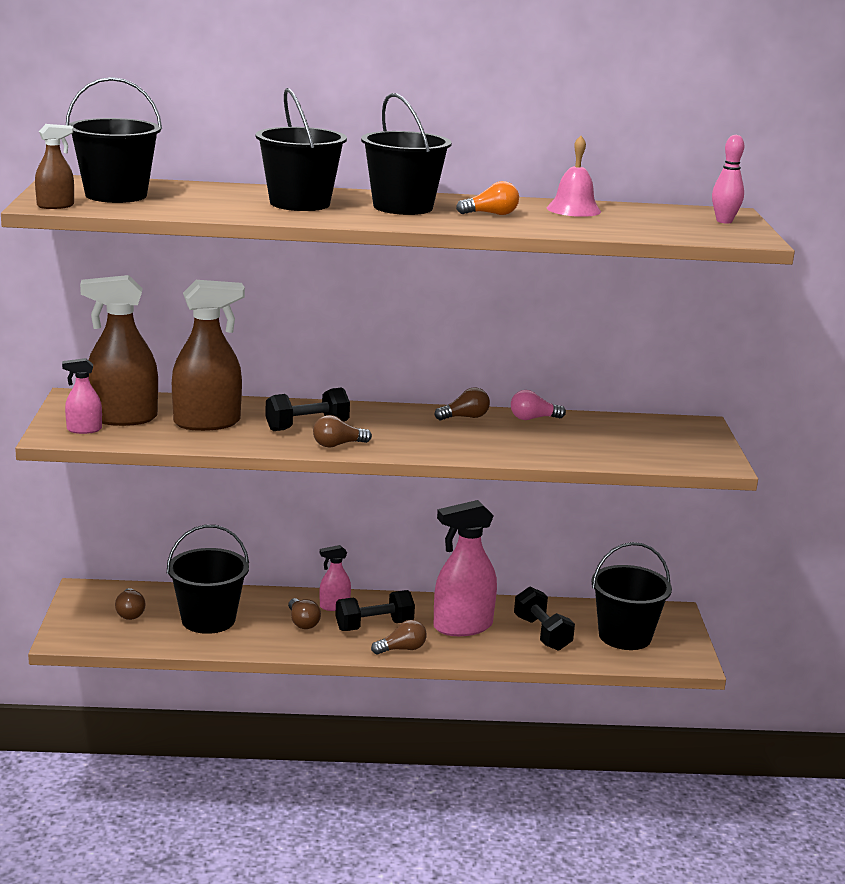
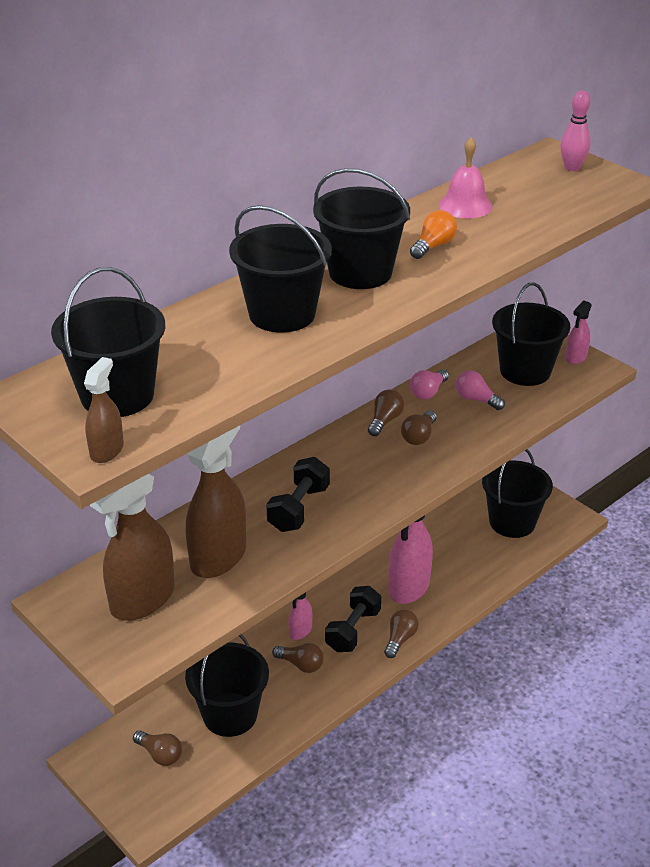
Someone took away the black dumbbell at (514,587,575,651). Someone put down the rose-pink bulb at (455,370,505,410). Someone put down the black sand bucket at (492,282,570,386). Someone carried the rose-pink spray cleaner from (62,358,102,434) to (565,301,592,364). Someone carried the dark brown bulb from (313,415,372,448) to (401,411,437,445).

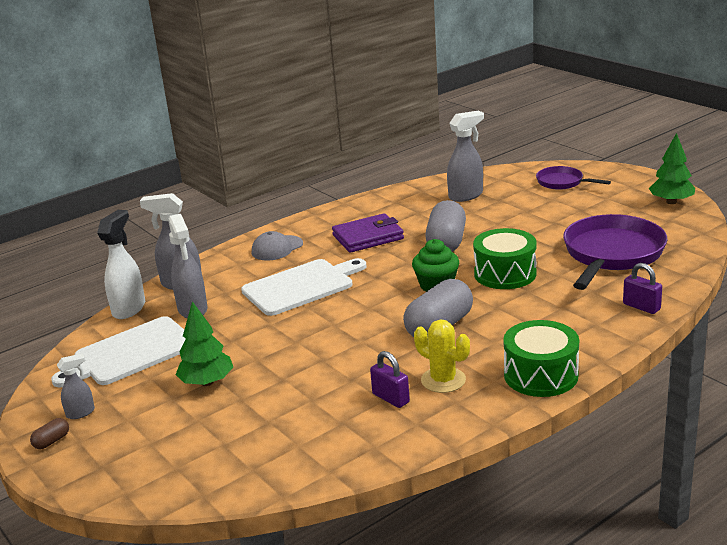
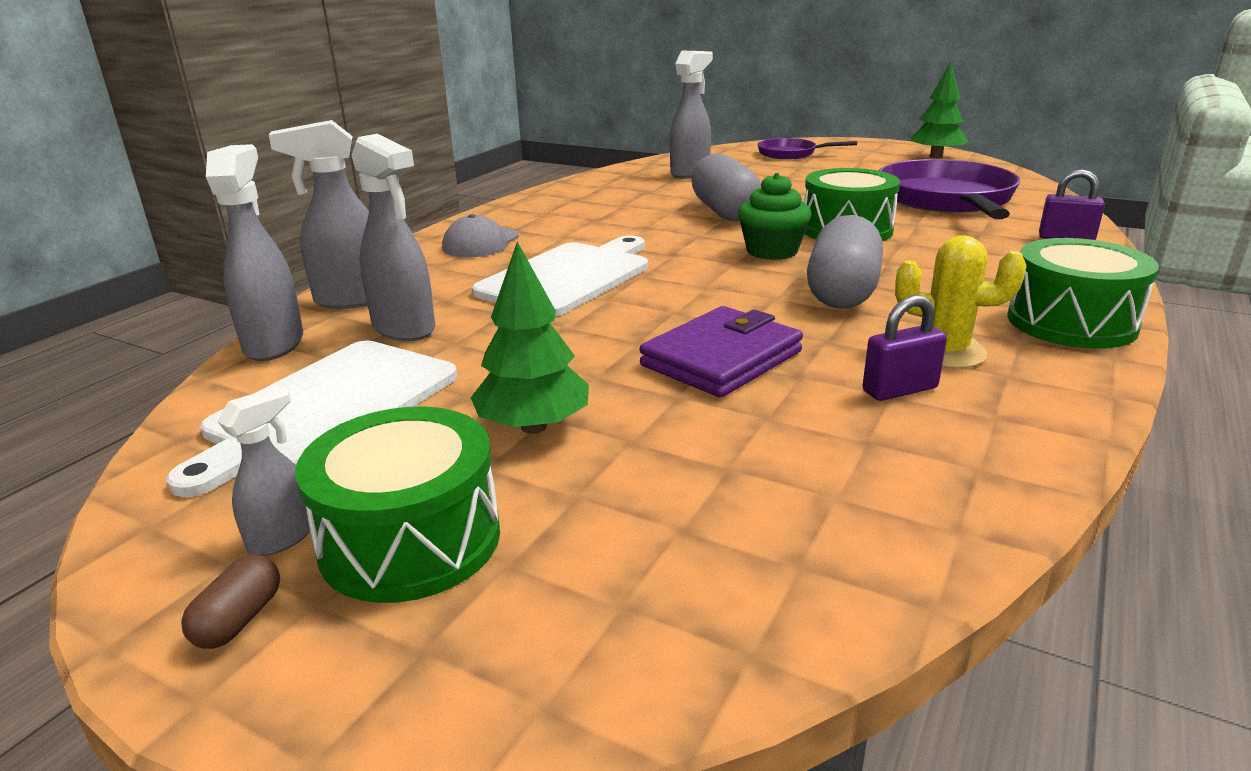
Someone put down the green drum at (295,407,500,603). Someone carried the purple billfold from (332,213,404,253) to (639,306,803,397). Someone repainted the white spray cleaner at (97,210,145,319), which became the gray spray cleaner at (206,144,303,361). Someone rotated the purple small lock at (370,351,410,408) by 45 degrees counterclockwise.

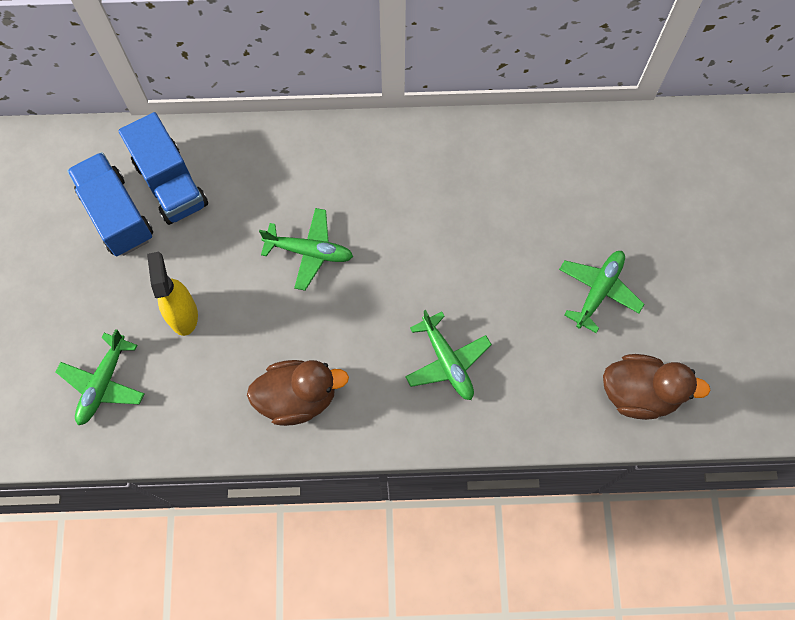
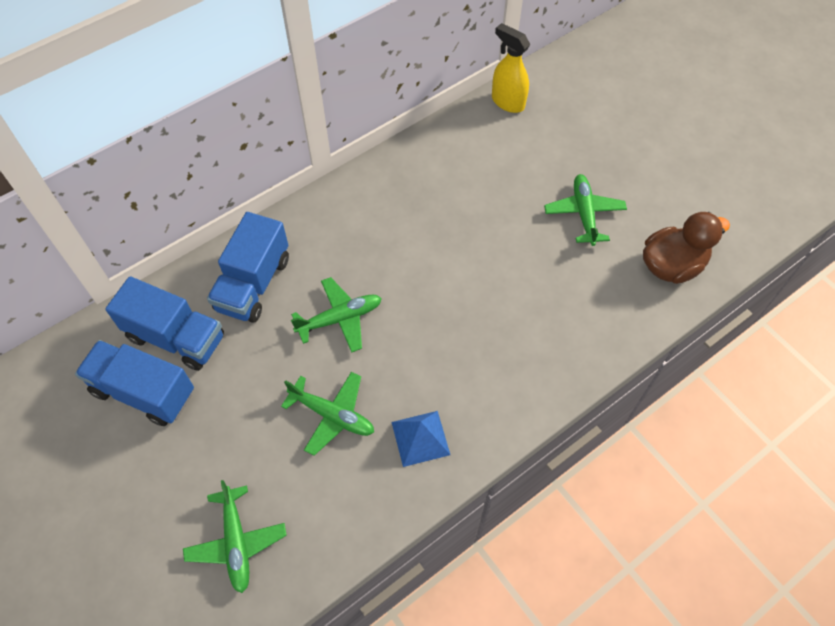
Someone put down the cobalt toy truck at (207,212,289,323). Someone carried the bright yellow spray cleaner from (147,252,198,336) to (492,23,530,113). Someone carried the green plane from (405,310,492,400) to (281,372,374,456). Someone swapped the dark brown rubber duck at (247,360,349,426) for the cobalt pyramid shape at (392,411,450,467).

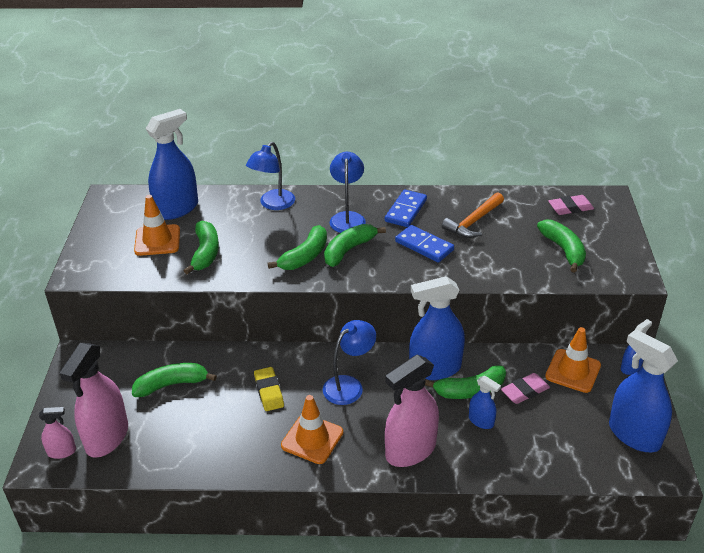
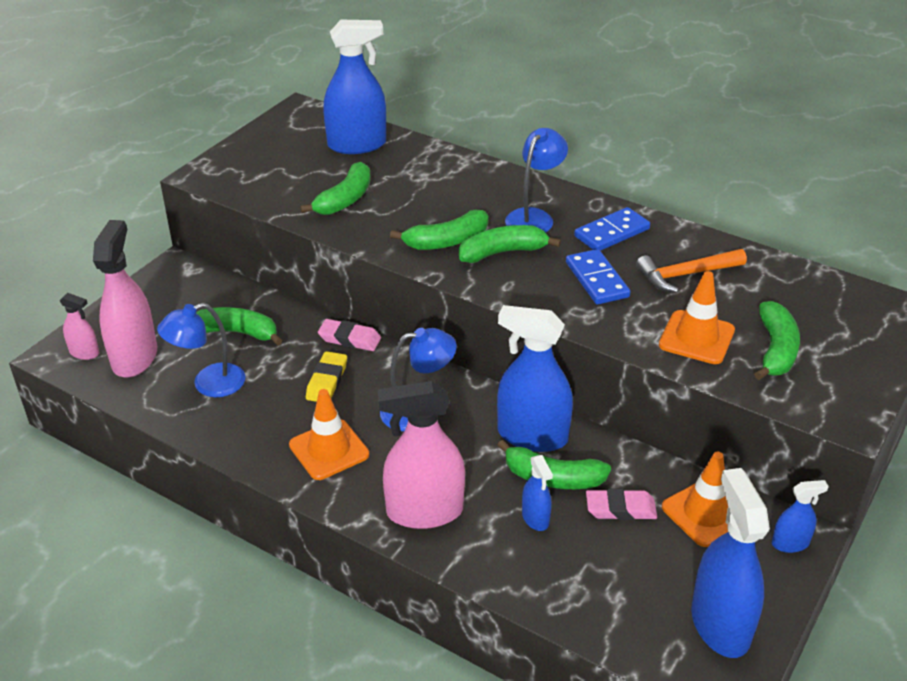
Someone carried the orange-coloured traffic cone from (134,195,180,256) to (659,271,735,364). Someone carried the cobalt reading lamp from (246,142,295,210) to (157,303,245,397). Someone carried the rose-pink gum eraser from (548,195,594,215) to (318,319,381,351). Someone rotated the rose-pink spray cleaner at (59,343,128,458) by 135 degrees clockwise.

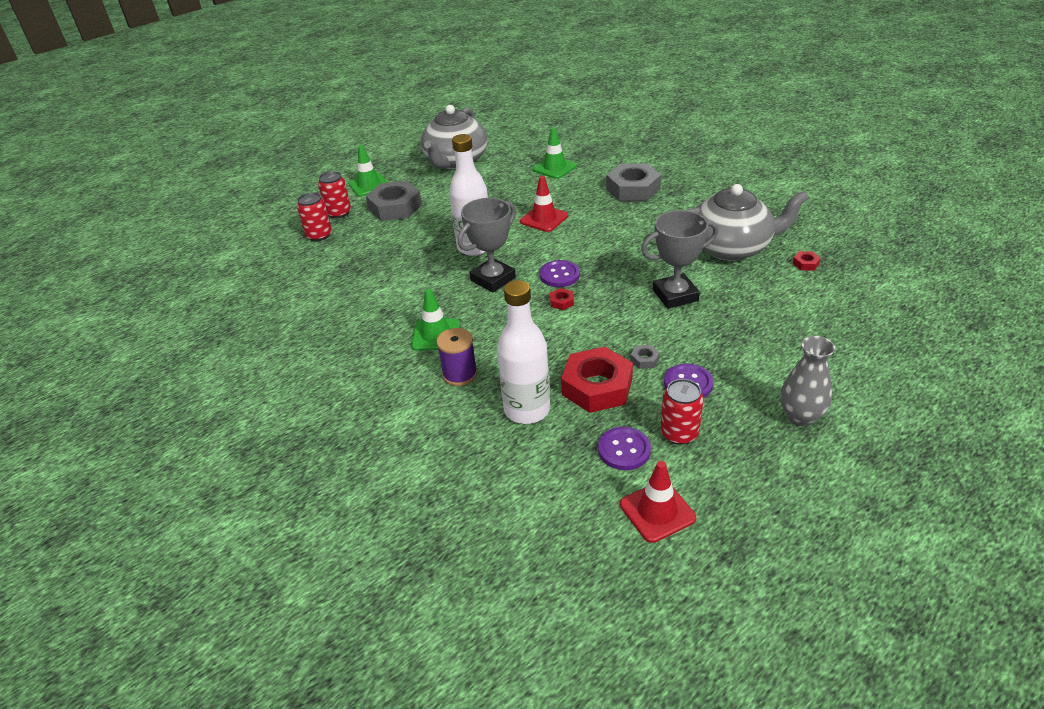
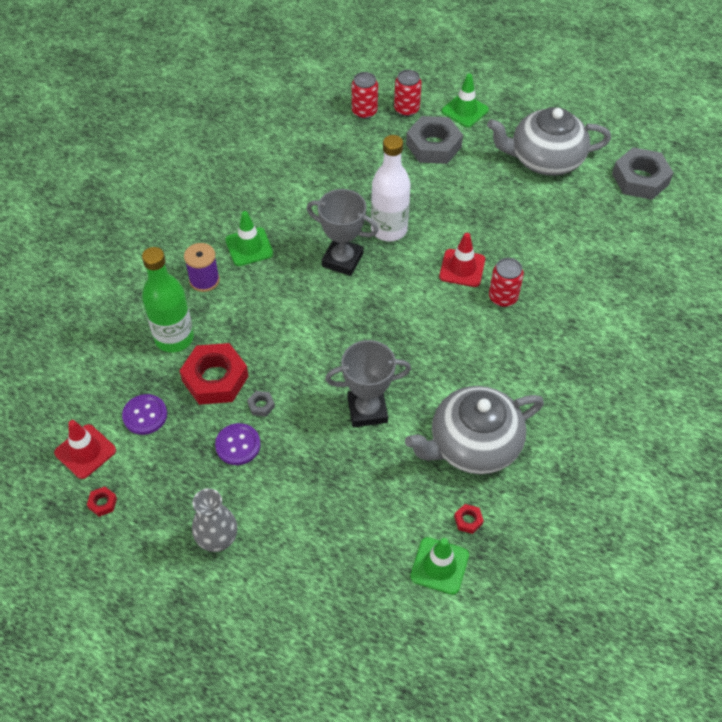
Someone took away the purple button at (540,260,580,287). Someone carried the green traffic cone from (533,127,577,179) to (410,537,469,595). Someone carried the scarlet nut from (550,288,574,310) to (87,487,117,517). Someone carried the gray nut from (606,164,661,201) to (612,147,674,200). Someone carried the scarlet soda can from (661,379,704,445) to (489,258,524,307). Someone repainted the white drink bottle at (497,280,550,424), which became the green drink bottle at (142,247,194,353). Someone rotated the gray trophy at (641,210,718,309) by 60 degrees counterclockwise. Someone rotated the gray teapot at (686,184,809,261) by 90 degrees clockwise.

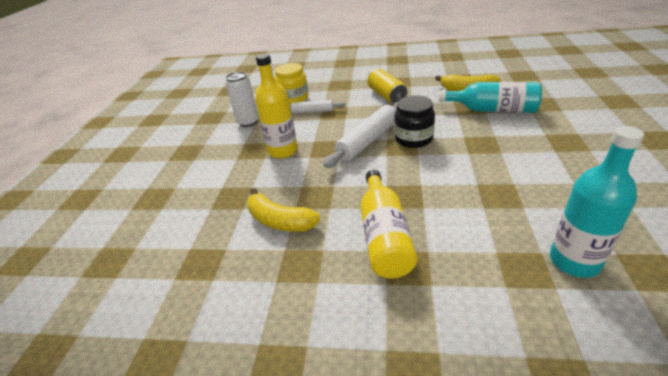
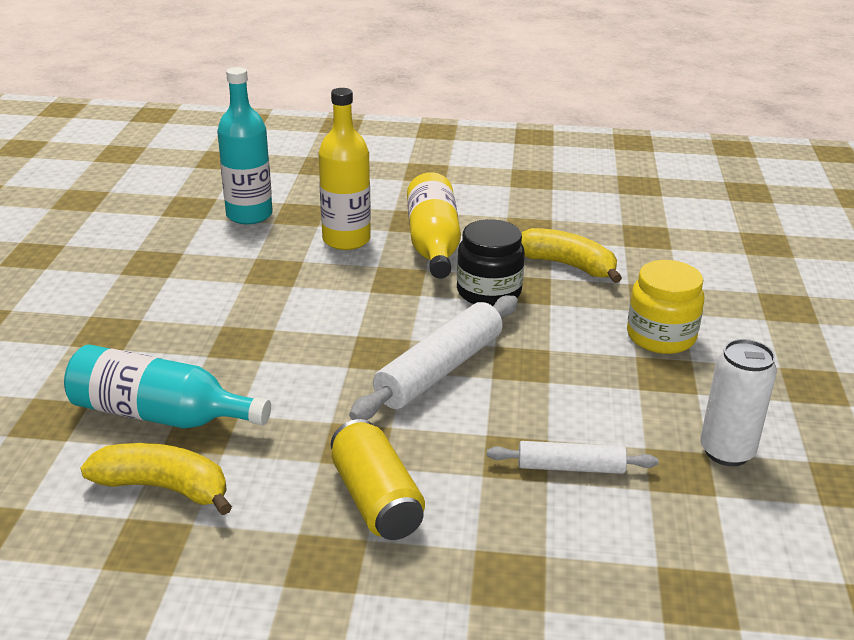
Someone carried the bright yellow drink bottle from (255,53,298,158) to (318,88,371,250). Someone carried the bright yellow preserve jar from (275,63,309,105) to (627,260,704,354). Someone carried the black preserve jar from (394,95,435,148) to (457,219,525,306).

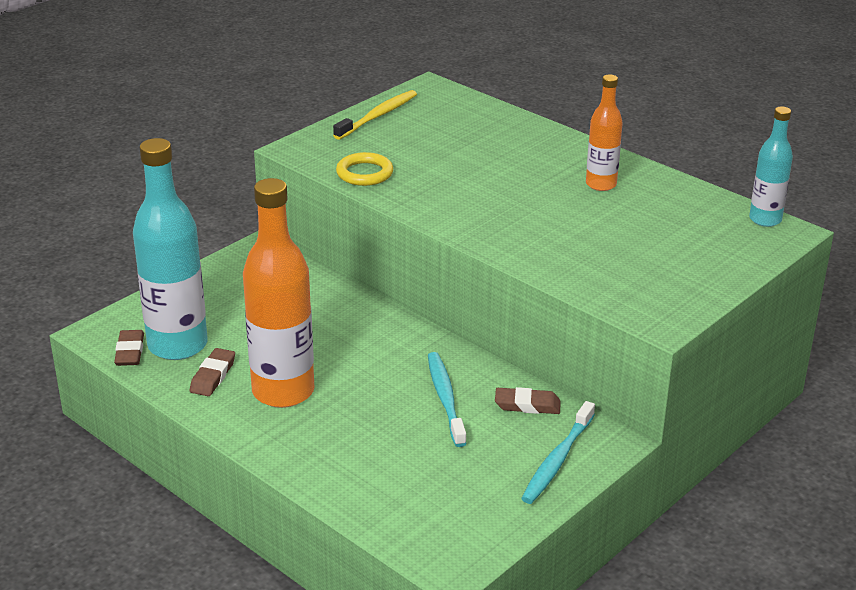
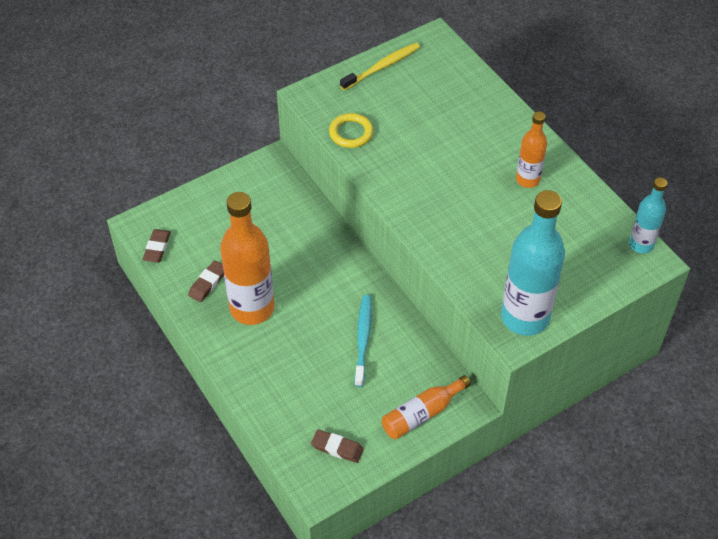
Someone carried the teal drink bottle from (133,138,207,360) to (501,190,565,336). Someone carried the dark brown gum eraser from (495,387,561,414) to (311,429,364,463). Someone swapped the teal toothbrush at (521,401,595,504) for the orange-coloured drink bottle at (382,375,471,439).

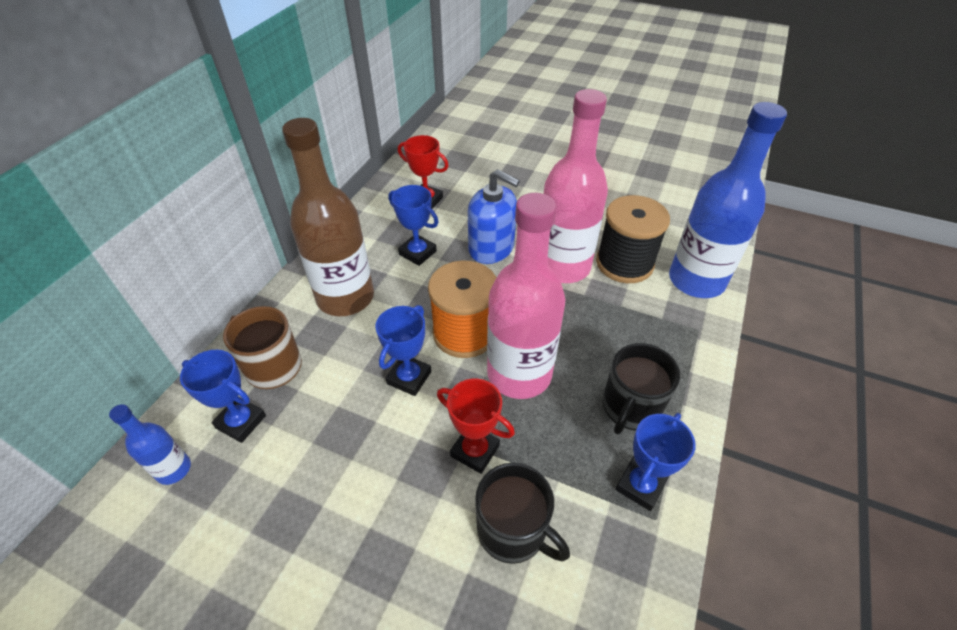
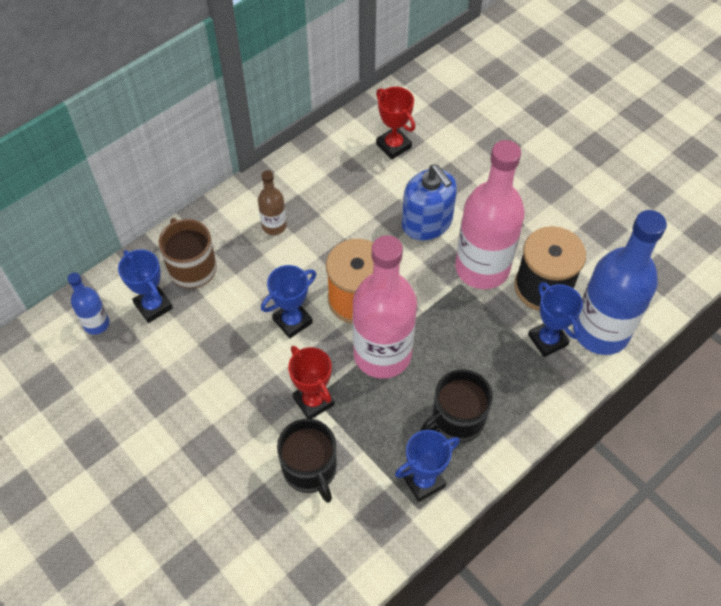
Someone carried the cobalt trophy from (389,185,439,266) to (528,282,583,357). Someone scaled the dark brown drink bottle at (282,118,374,316) by 0.46.

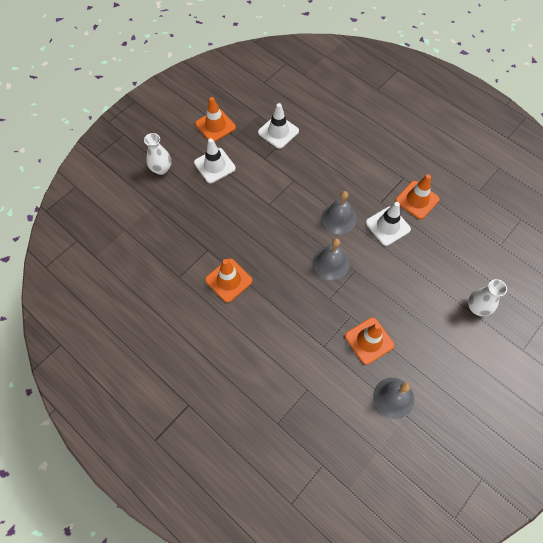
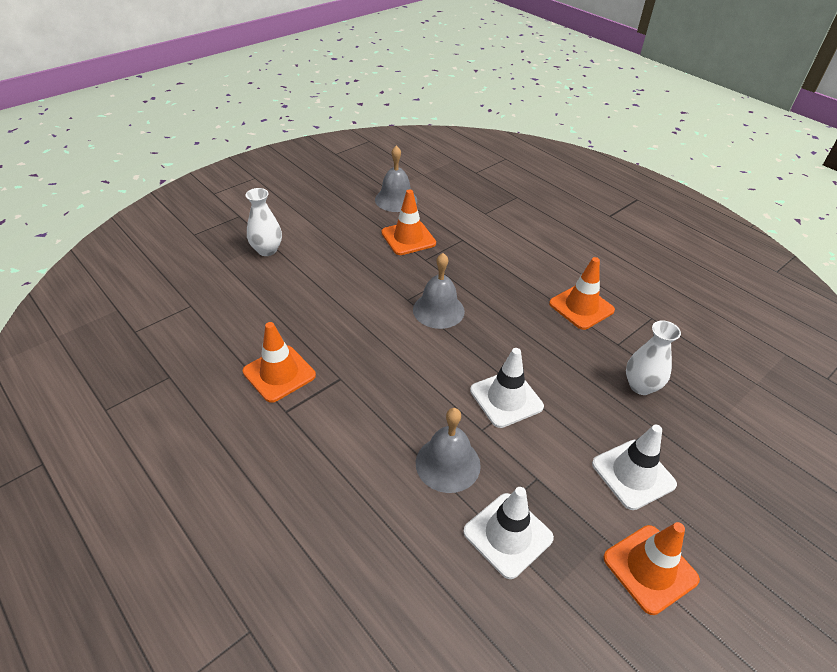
Someone carried the white vase from (144,133,171,175) to (626,321,681,395). Someone carried the gray school bell from (321,191,357,234) to (416,408,481,493). Someone carried the white traffic cone from (366,202,411,246) to (470,348,544,428).

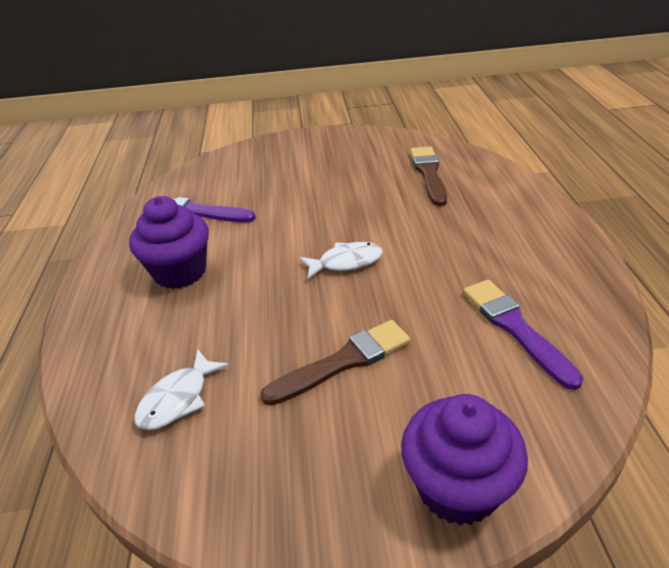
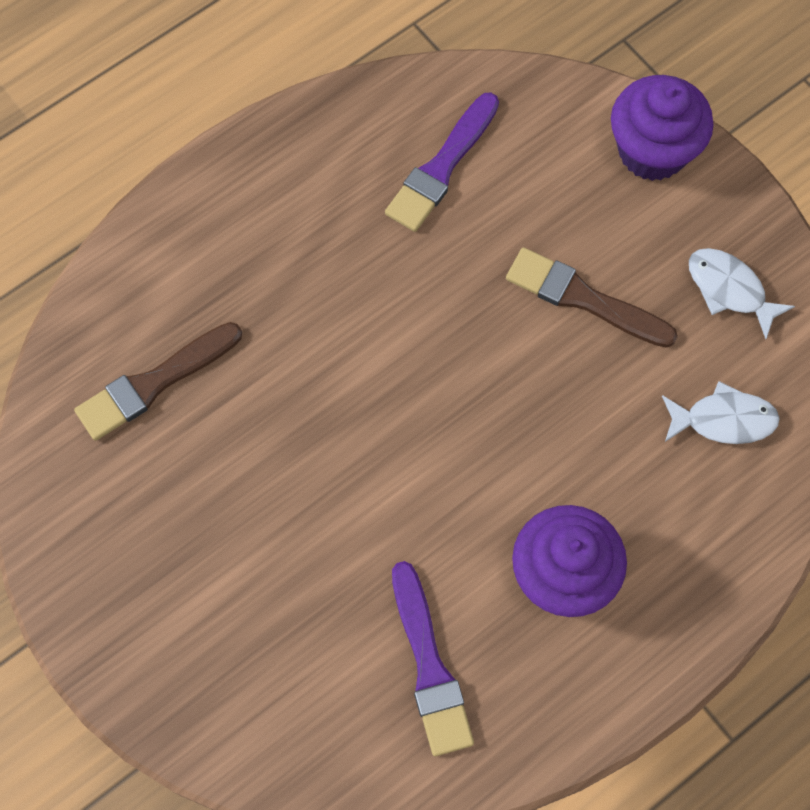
Someone carried the white fish from (299,242,383,279) to (689,248,795,339).

